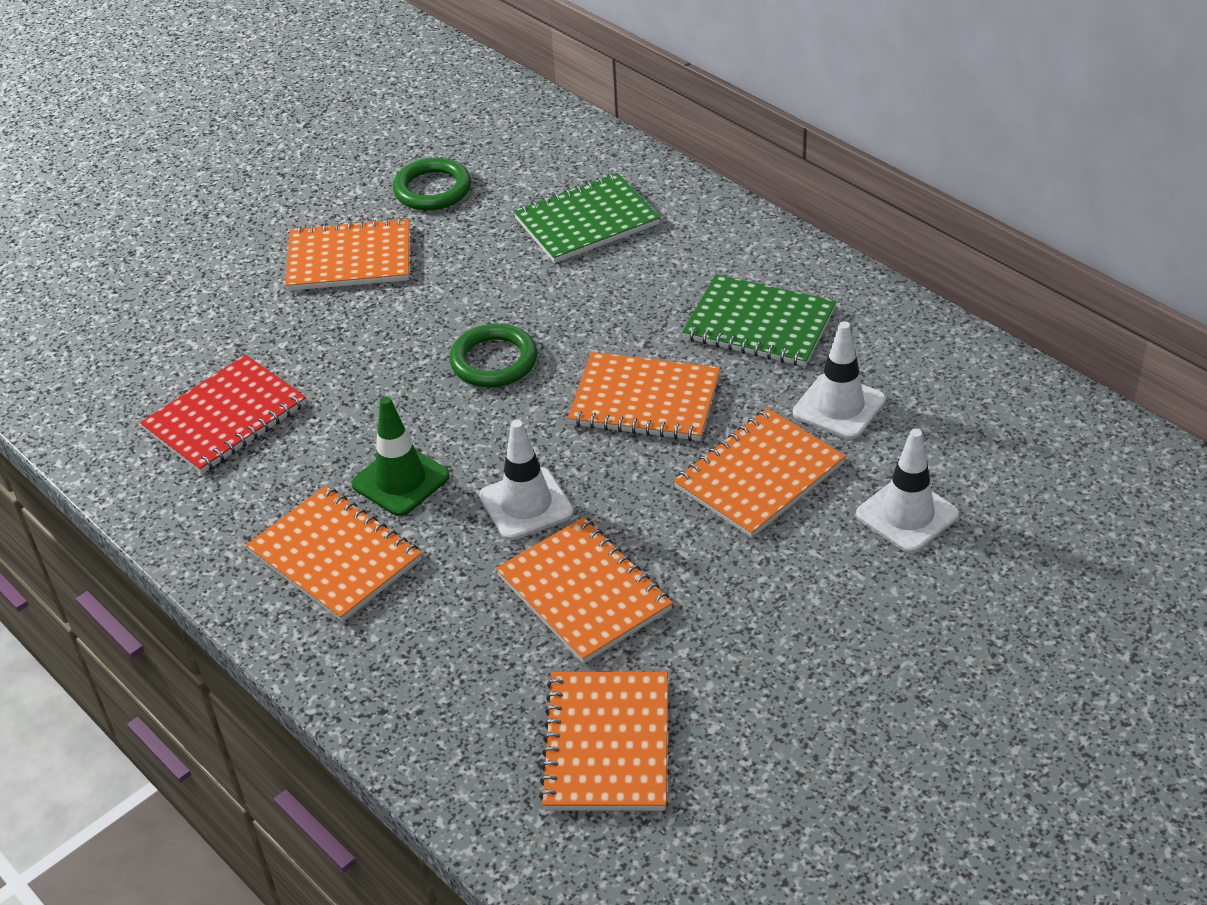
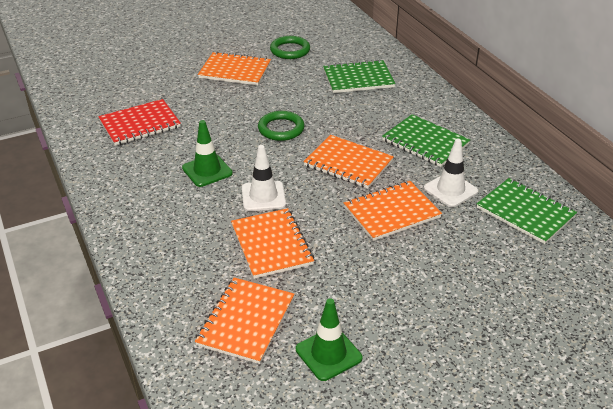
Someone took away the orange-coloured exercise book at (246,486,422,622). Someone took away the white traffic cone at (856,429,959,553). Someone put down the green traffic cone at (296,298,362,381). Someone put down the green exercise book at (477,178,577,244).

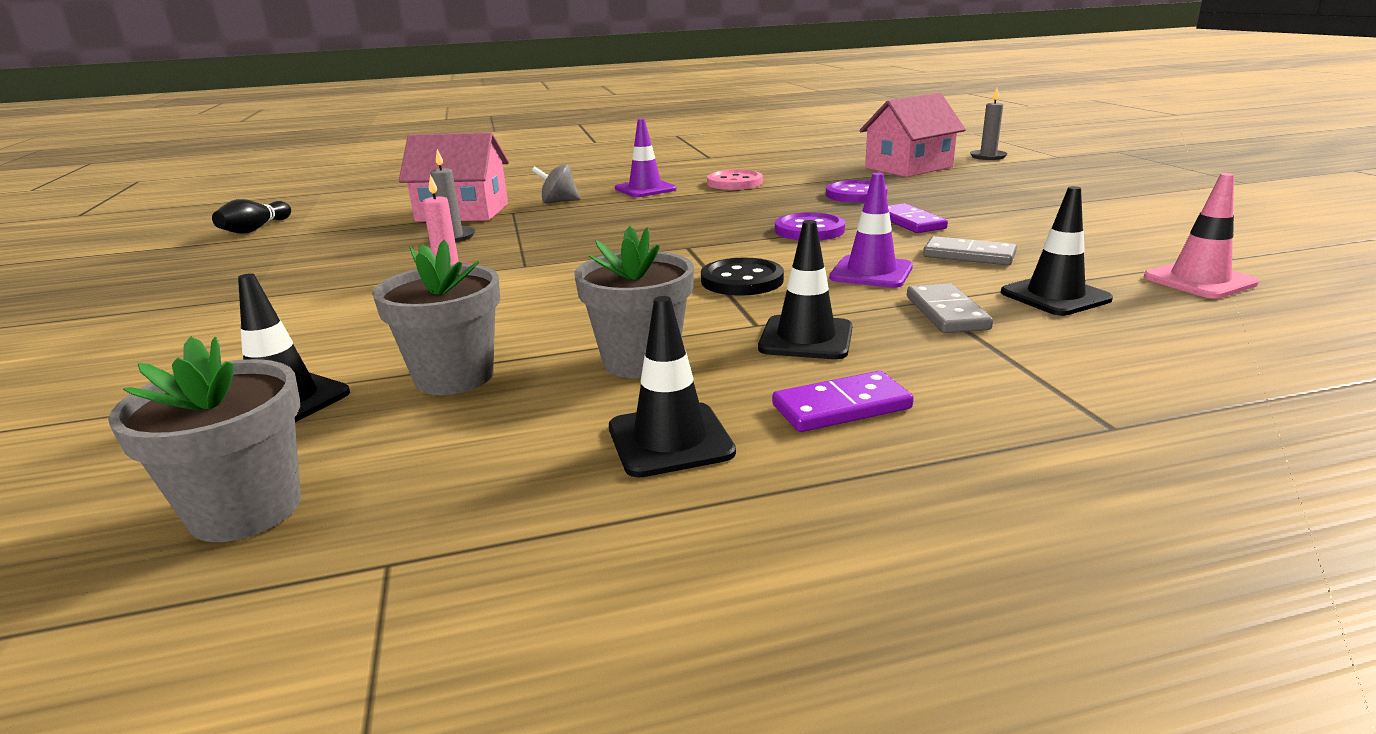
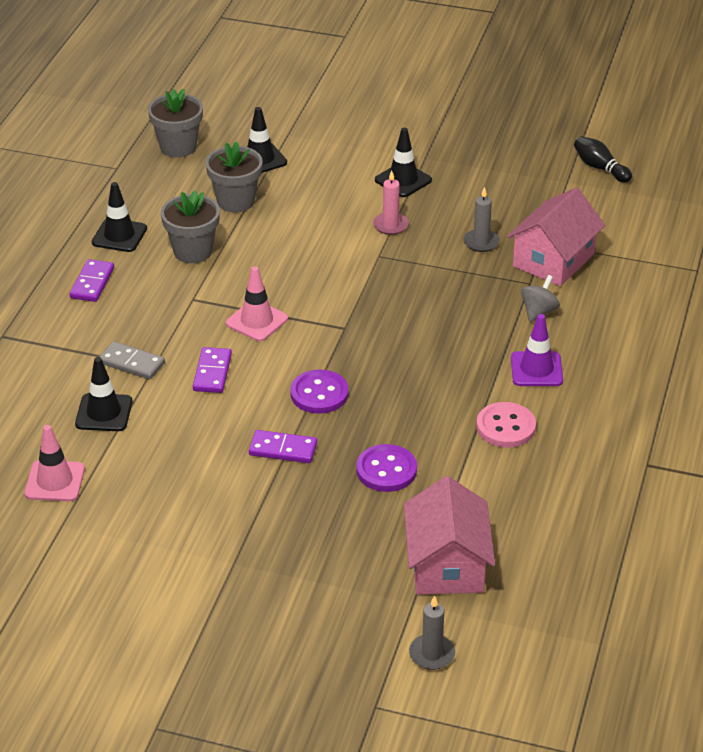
Someone took away the gray domino piece at (923,236,1017,265). Someone carried the black traffic cone from (758,220,853,359) to (375,128,432,197). Someone swapped the black button at (701,258,784,296) for the rose-pink traffic cone at (226,266,288,341). Someone swapped the purple traffic cone at (829,173,913,288) for the purple domino piece at (193,347,232,393).

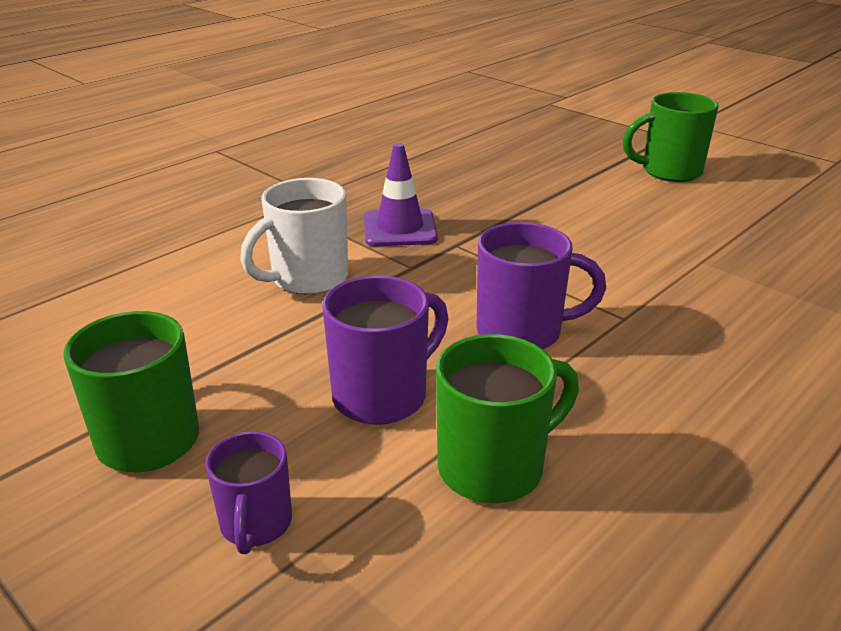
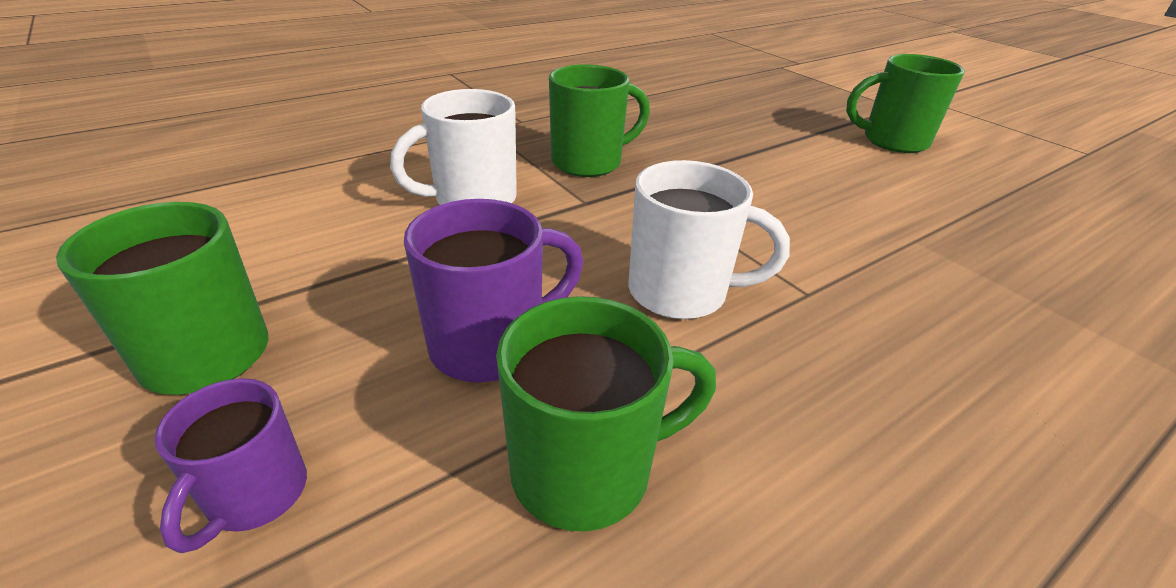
Someone swapped the purple traffic cone at (364,143,438,246) for the green mug at (549,64,650,177). Someone repainted the purple mug at (477,222,606,349), which became the white mug at (628,160,790,319).

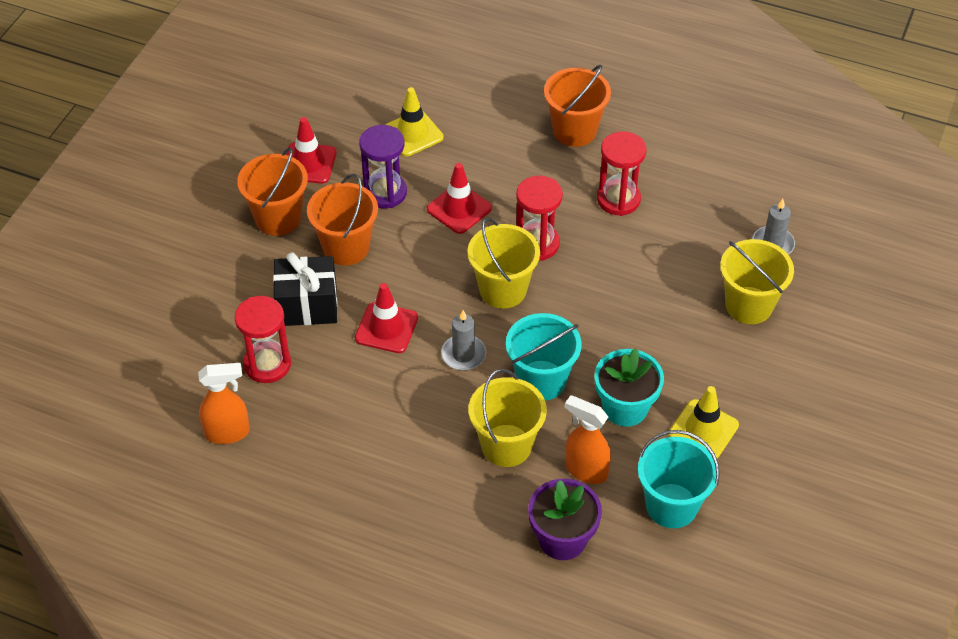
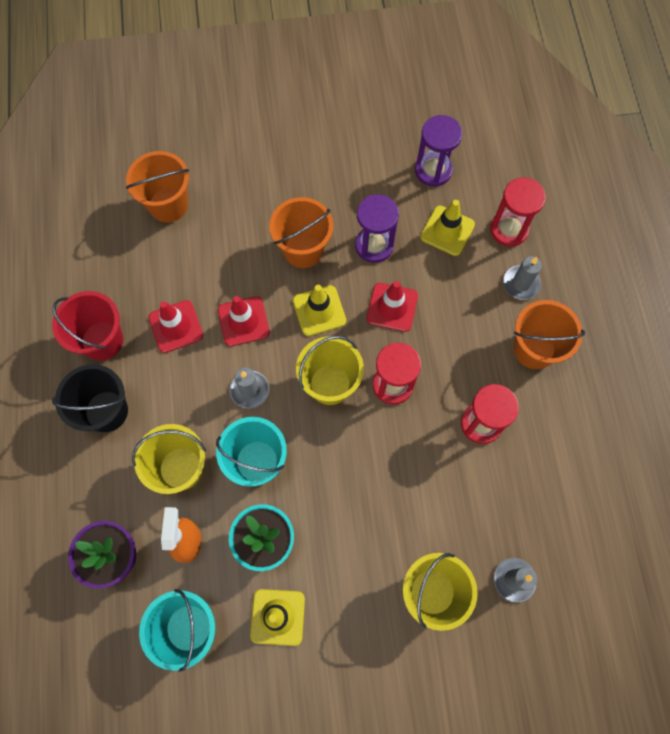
Someone took away the orange-coloured spray cleaner at (198,363,250,444). Someone took away the black wrapped gift at (273,252,337,326). Someone put down the scarlet sand bucket at (52,291,123,360). Someone put down the black sand bucket at (52,364,128,432). Someone put down the bright yellow traffic cone at (293,285,346,336). Someone put down the purple sand timer at (415,115,462,187). Someone put down the gray wax candle at (503,256,542,300). Someone carried the scarlet sand timer from (235,296,291,383) to (490,177,546,247). Someone carried the orange-coloured sand bucket from (237,148,308,236) to (126,151,189,222). Someone carried the scarlet traffic cone from (286,117,337,184) to (148,300,203,353).

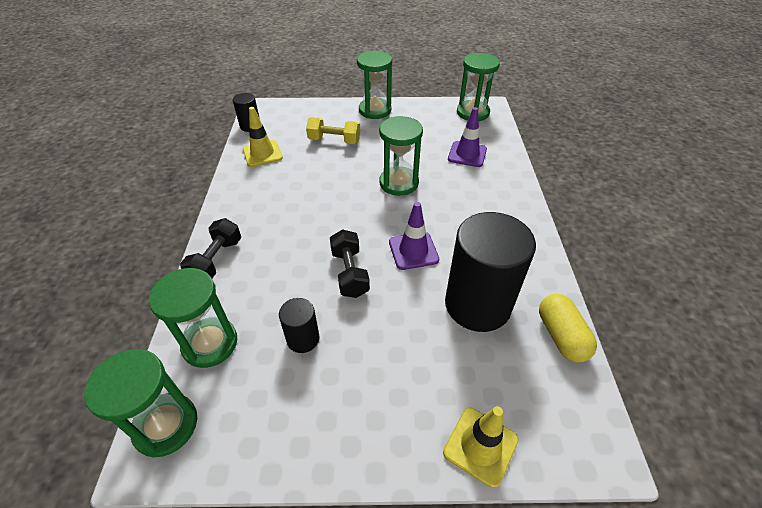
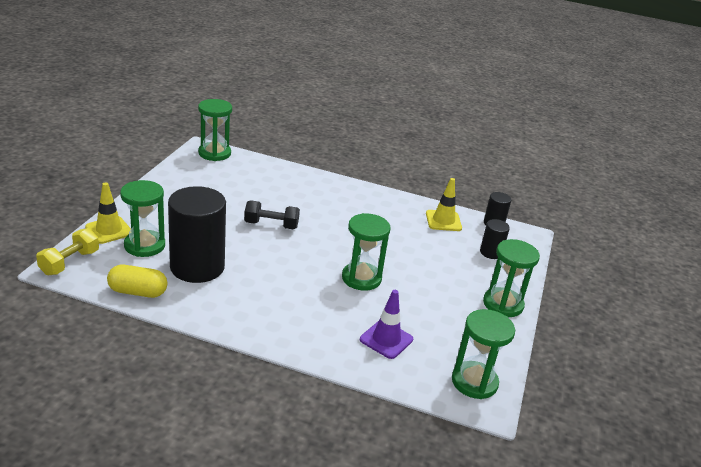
Someone took away the black dumbbell at (180,218,241,278). Someone took away the purple traffic cone at (389,202,439,270). Someone carried the green sand timer from (149,268,237,368) to (120,180,165,257). Someone carried the black cylinder shape from (279,298,320,353) to (480,219,510,259). Someone carried the bright yellow dumbbell from (306,117,360,144) to (36,228,99,275).

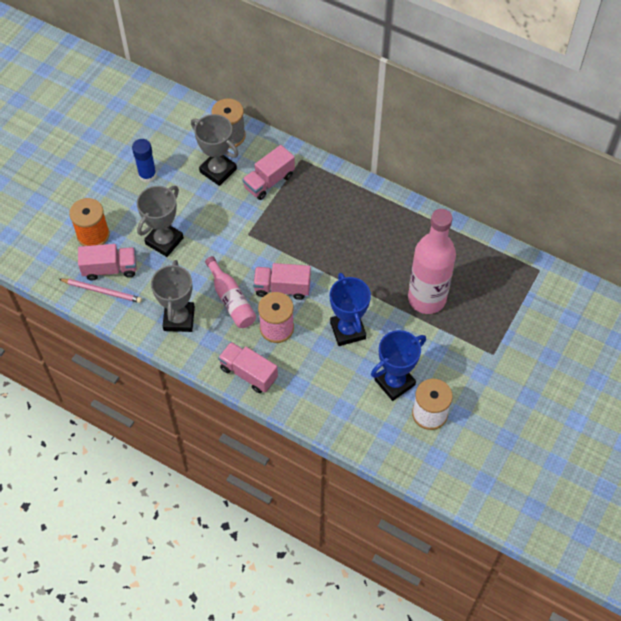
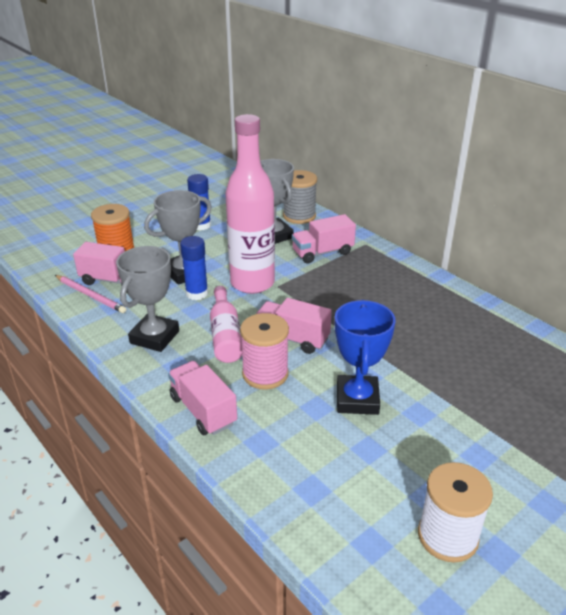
Someone took away the cobalt trophy at (371,330,426,401). Someone put down the cobalt glue stick at (180,236,208,300). Someone carried the rose-pink drink bottle from (408,209,456,314) to (225,114,275,294).

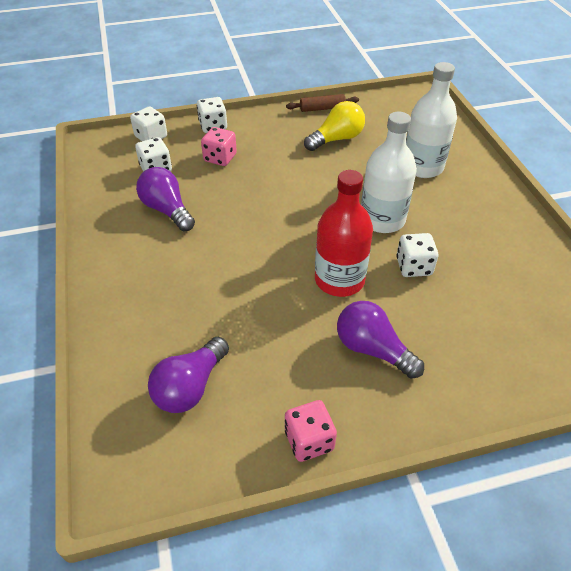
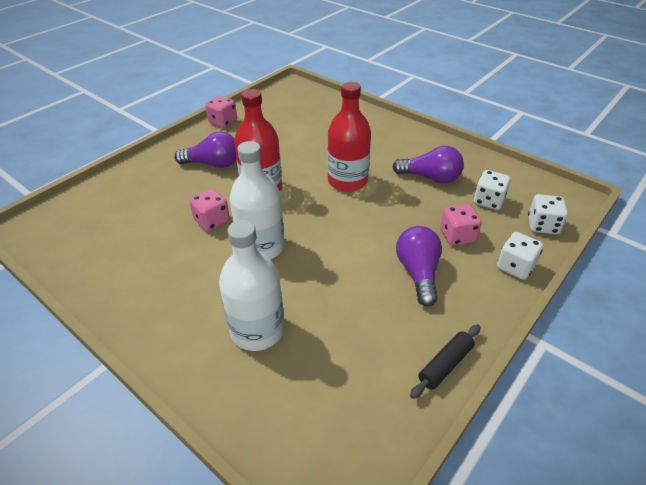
Someone took away the bright yellow bulb at (304,101,365,151). Someone put down the scarlet drink bottle at (328,82,371,192). Someone carried the purple bulb from (148,337,229,413) to (396,226,442,307). Someone repainted the dark brown pastry roller at (286,94,359,112), which became the black pastry roller at (410,324,481,399). Someone repainted the white game die at (396,233,438,277), which became the rose-pink game die at (189,189,230,231).

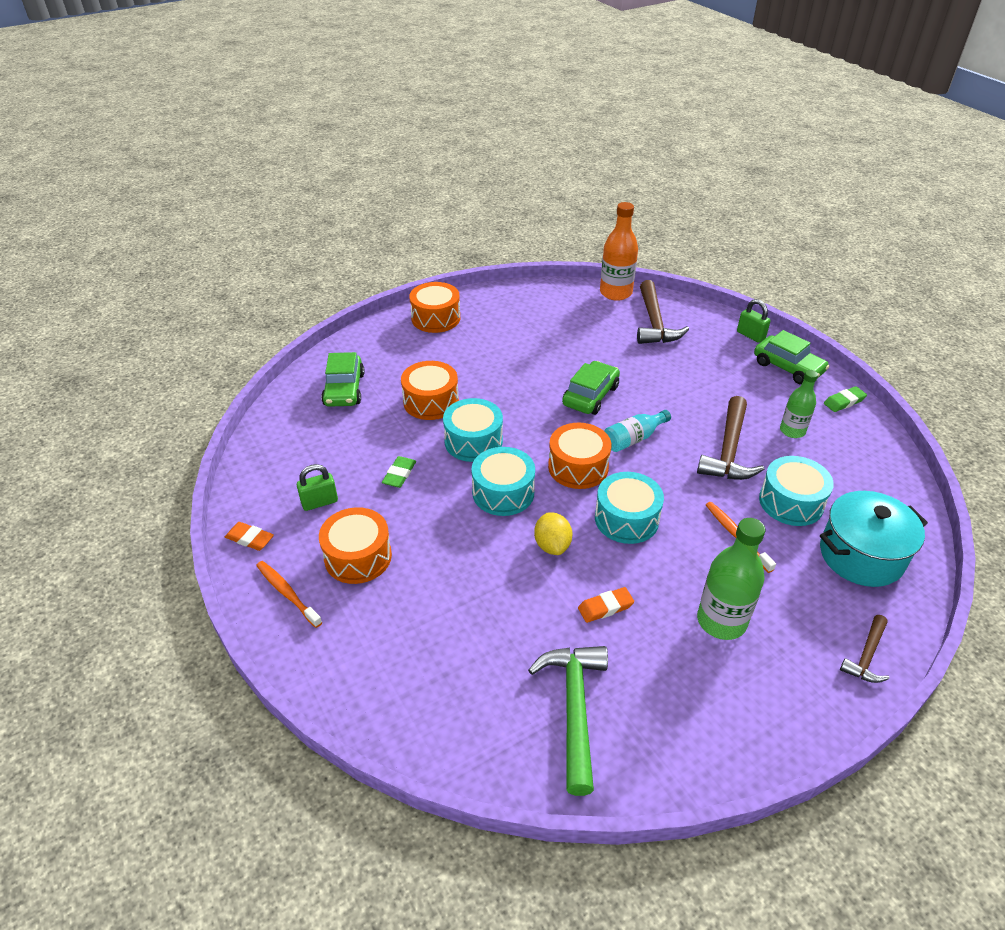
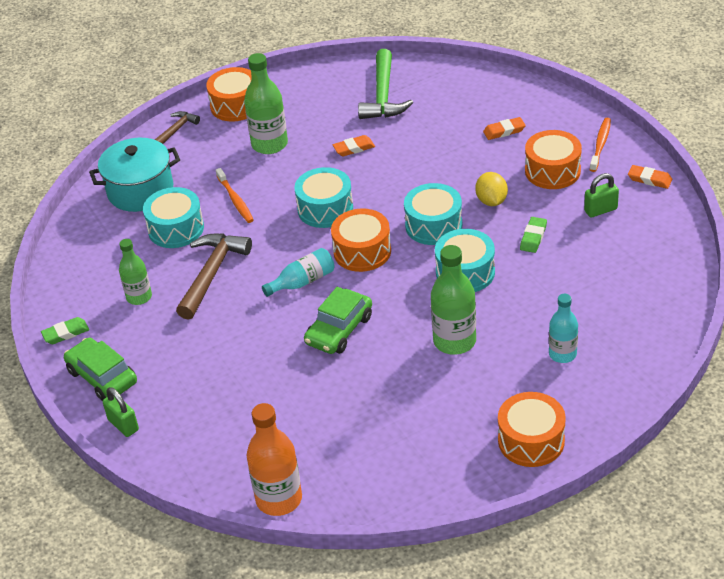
Someone took away the green automobile at (321,352,365,407). Someone took away the dark brown claw hammer at (637,280,689,344). Someone put down the green drink bottle at (431,245,476,355). Someone put down the orange-coloured gum eraser at (483,117,526,140). Someone put down the teal drink bottle at (549,294,578,363). Someone carried the orange-coloured drum from (401,361,459,420) to (206,67,252,122). Someone carried the bright yellow citrus fruit from (534,512,572,555) to (475,172,508,206). Someone rotated the orange-coloured toothbrush at (256,561,322,628) by 120 degrees counterclockwise.

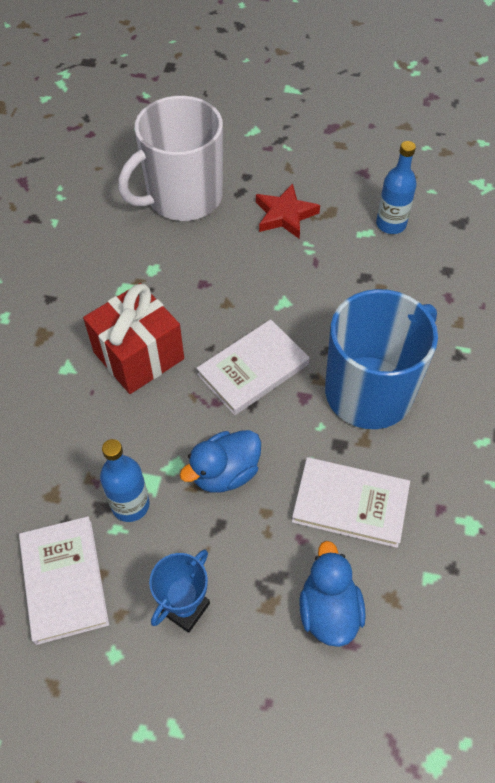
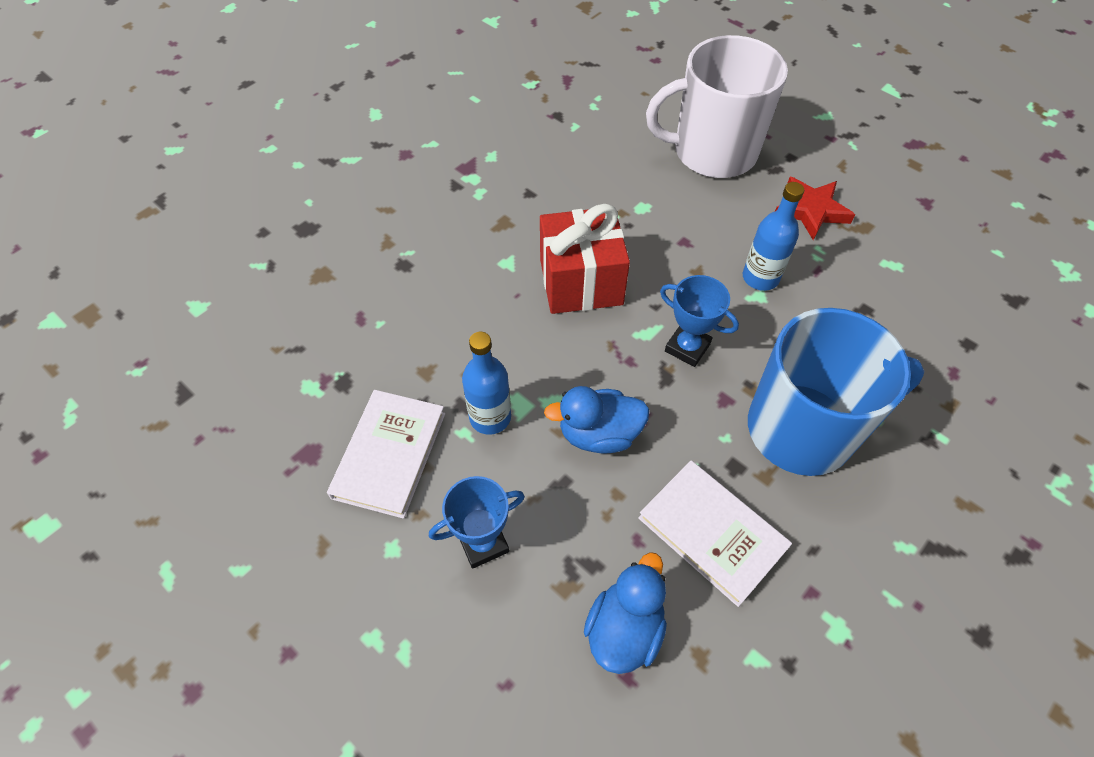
Someone carried the cobalt drink bottle from (376,141,417,234) to (743,182,804,291). Someone swapped the white hardback at (196,319,310,415) for the cobalt trophy at (660,275,739,367).

